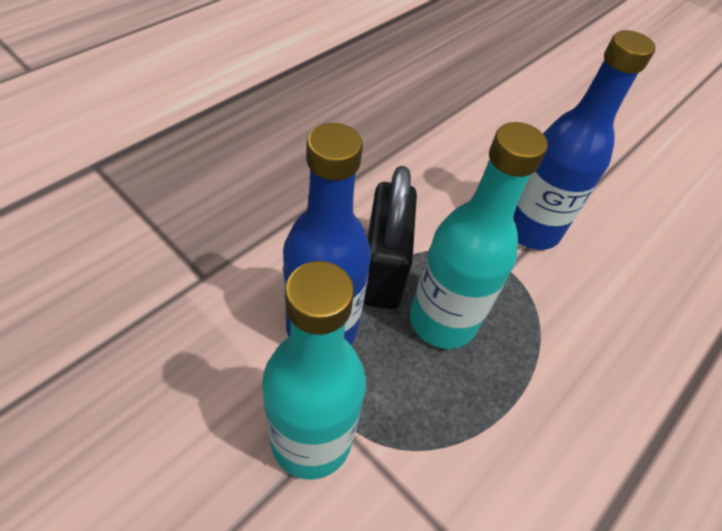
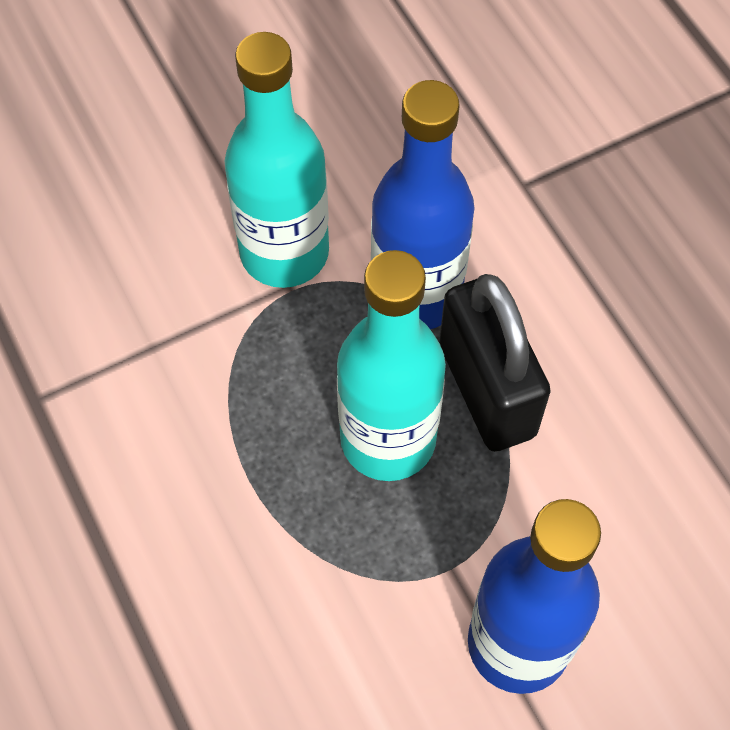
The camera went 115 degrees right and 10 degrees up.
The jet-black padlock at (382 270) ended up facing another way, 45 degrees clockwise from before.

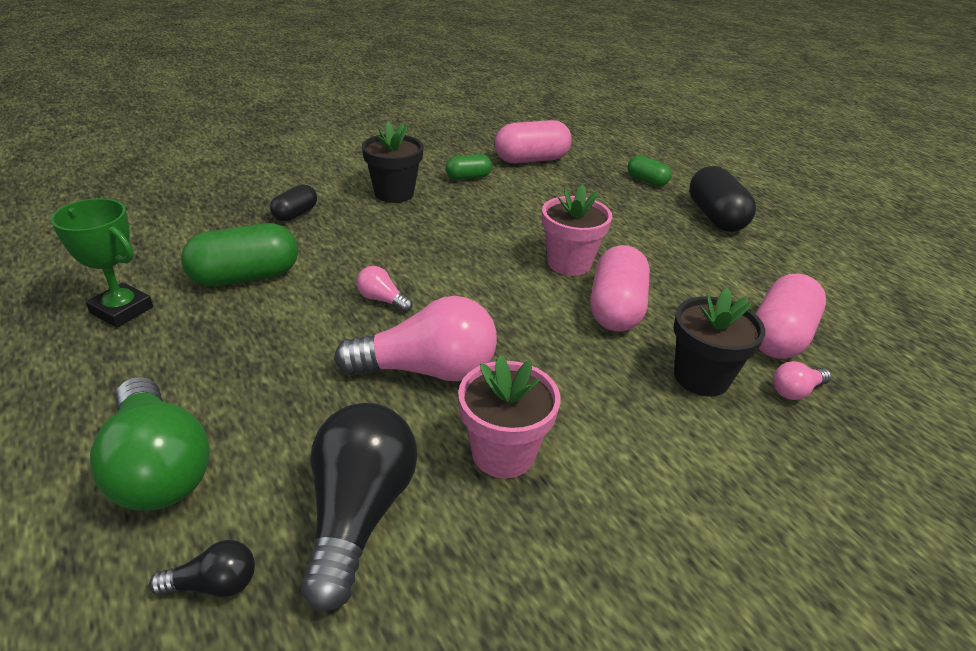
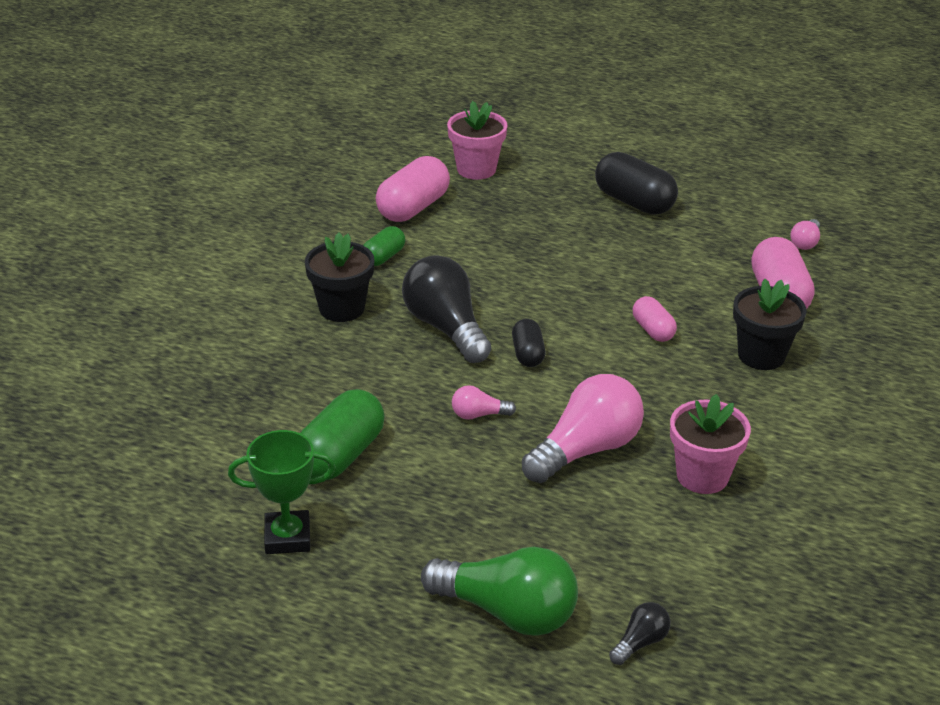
The camera went 35 degrees left and 0 degrees up.
The jet-black bulb ended up elsewhere, having gone from (358 514) to (446 328).
The rose-pink flower pot ended up elsewhere, having gone from (569 263) to (476 169).
The jet-black pill ended up elsewhere, having gone from (295 214) to (528 354).
The size of the rose-pink pill at (616 309) changed by a factor of 0.57.
The rose-pink bulb ended up elsewhere, having gone from (795 391) to (805 242).
The second view lost the emerald pill at (646 181).

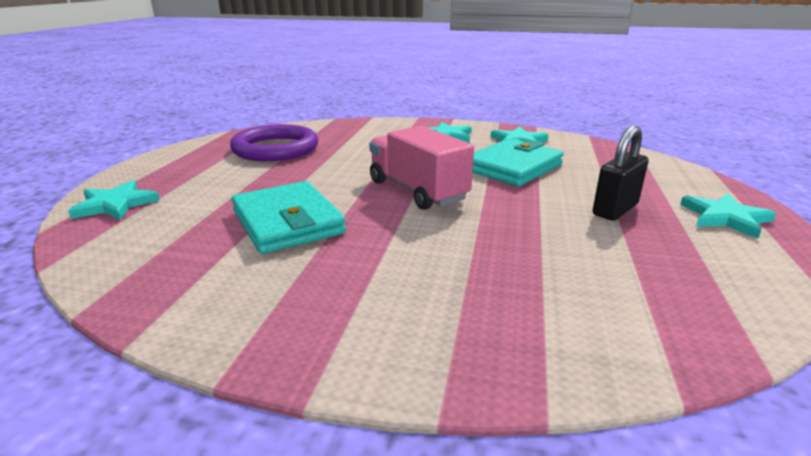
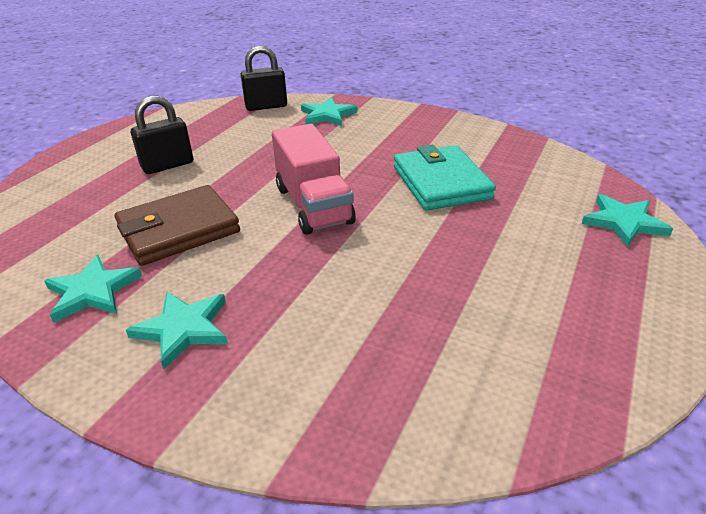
The camera went 165 degrees left and 10 degrees up.
What was the aqua billfold at (513 167) turned into the dark brown billfold at (178 230).
The second view gained the jet-black padlock at (266 106).
The aqua five-pointed star ended up elsewhere, having gone from (725 218) to (327 115).
The second view lost the purple ring at (275 149).

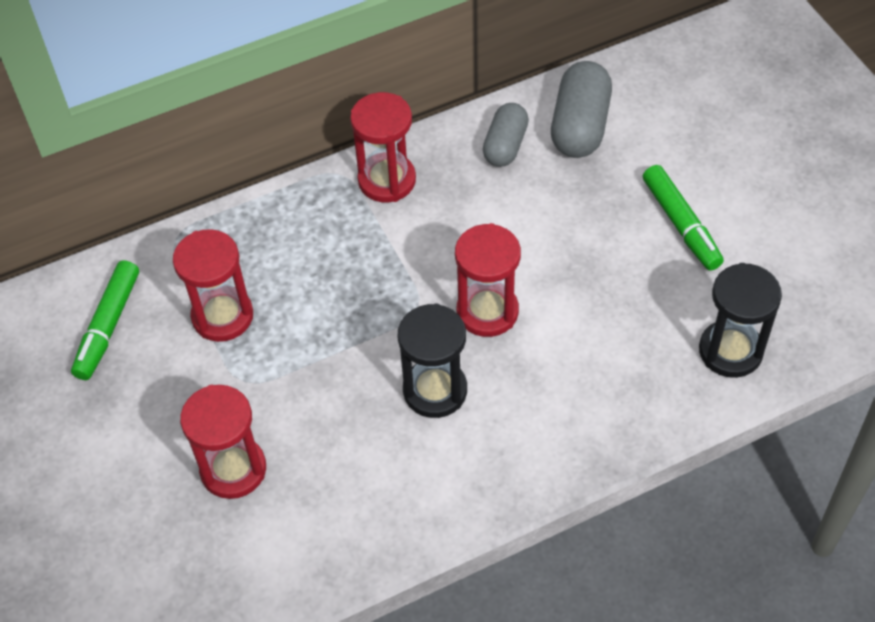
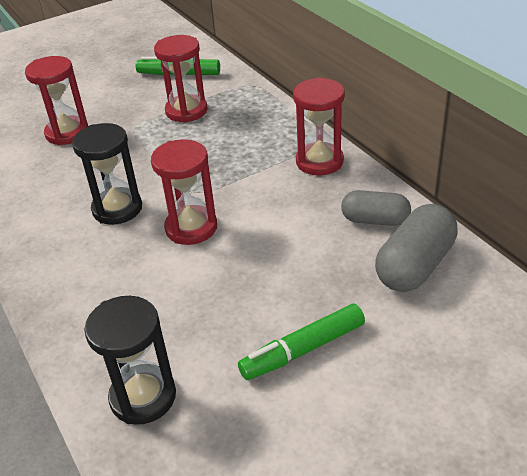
The camera went 85 degrees right and 15 degrees down.
The ash-grey pill at (580 126) ended up facing another way, 60 degrees counterclockwise from before.

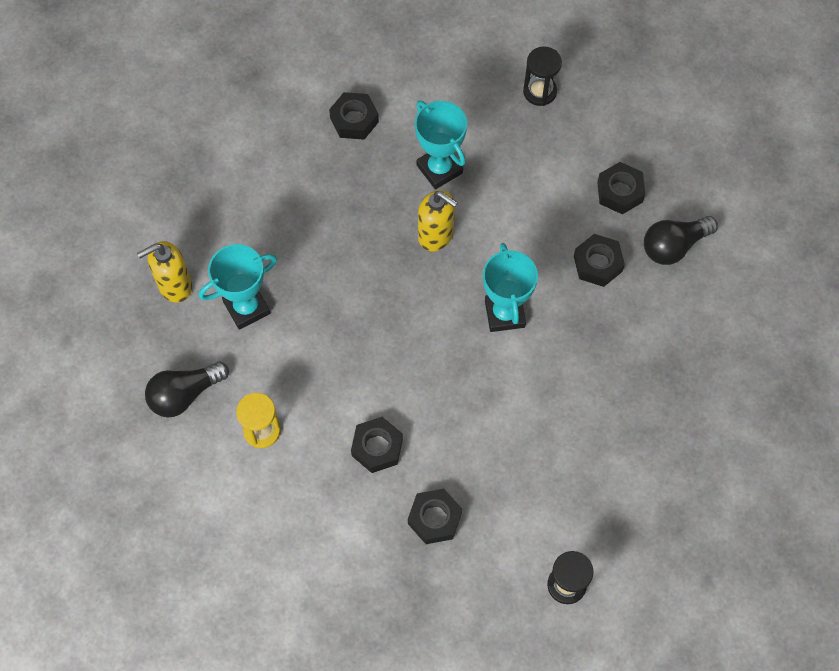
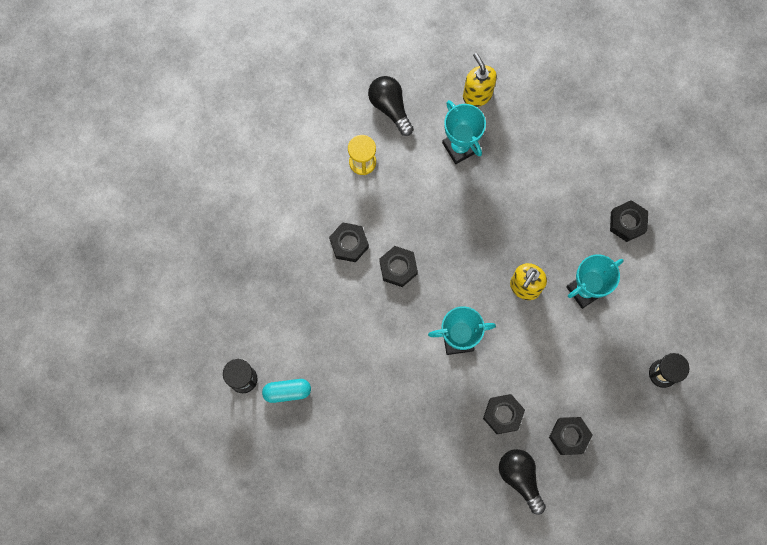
The camera went 90 degrees right and 10 degrees up.
The second view gained the aqua pill at (287 391).
The jet-black hexagon nut ended up elsewhere, having gone from (434 518) to (398 268).

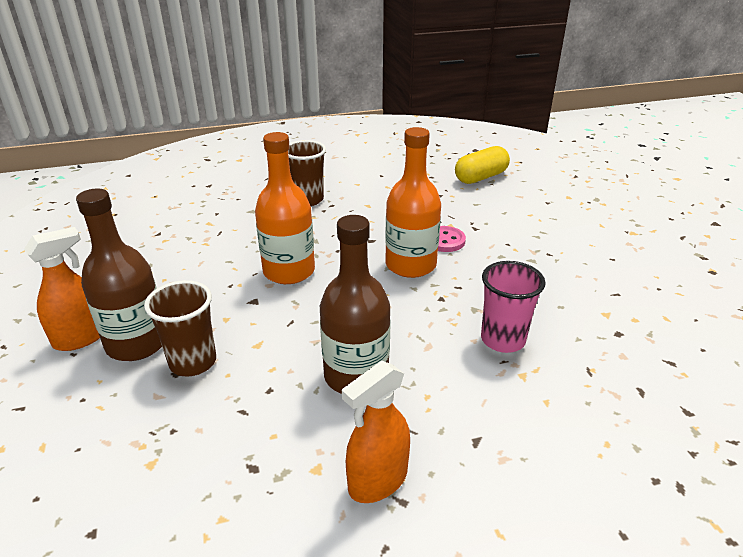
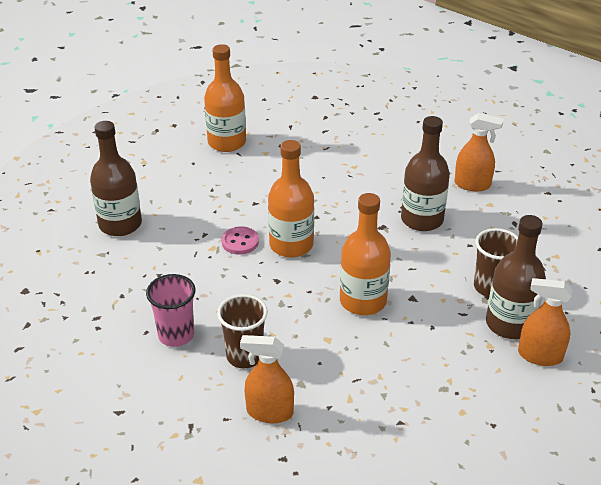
The camera went 125 degrees left and 5 degrees up.
The second view gained the dark brown flask at (120 224).
The rose-pink cup ended up elsewhere, having gone from (502 340) to (176 335).
The second view gained the orange flask at (227 142).
The second view gained the orange spray bottle at (269 412).
The second view lost the yellow pill at (481 177).

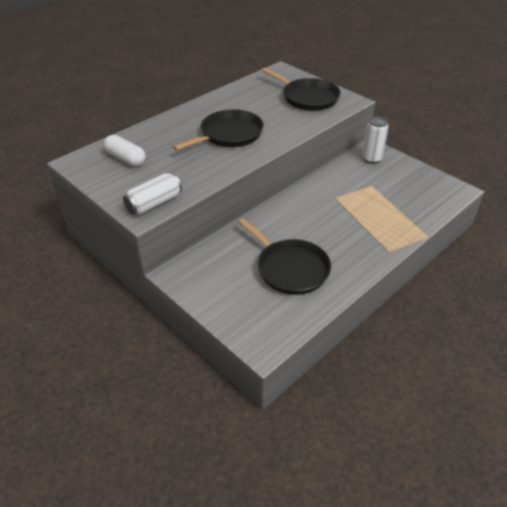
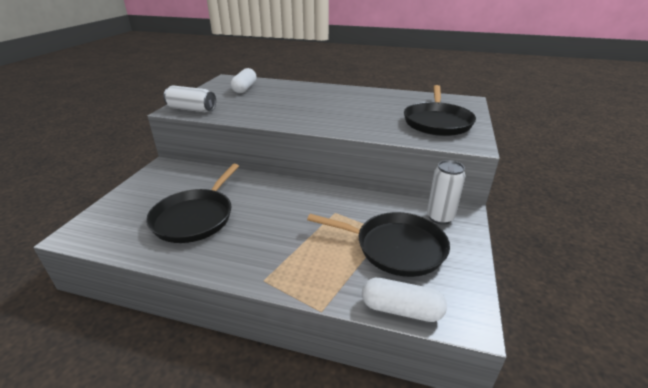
The camera went 60 degrees right and 10 degrees down.
The jet-black frying pan ended up elsewhere, having gone from (229 134) to (395 247).
The second view gained the snow-white pill at (401 309).

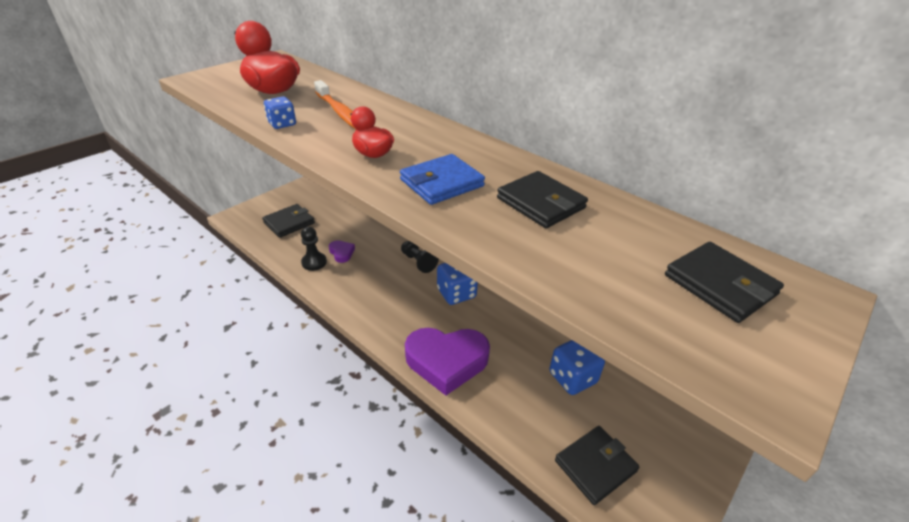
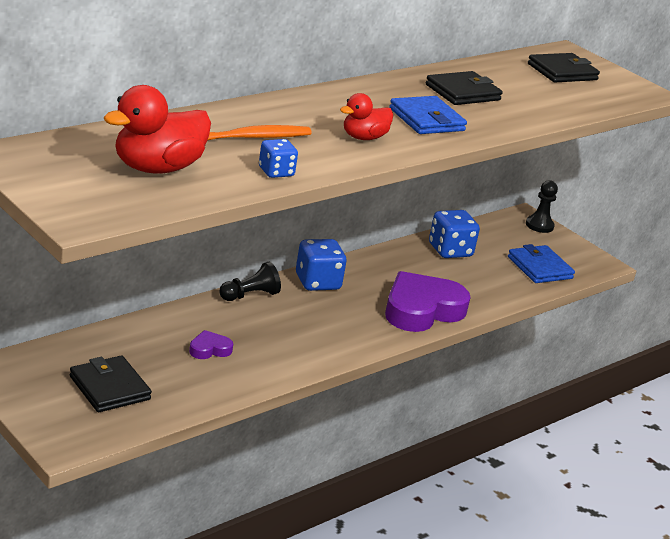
The camera went 85 degrees left and 10 degrees down.
The purple heart at (446 361) ended up facing another way, 135 degrees counterclockwise from before.
What was the jet-black billfold at (595 466) turned into the blue billfold at (539 268).
The jet-black chess pawn ended up elsewhere, having gone from (314 262) to (539 225).

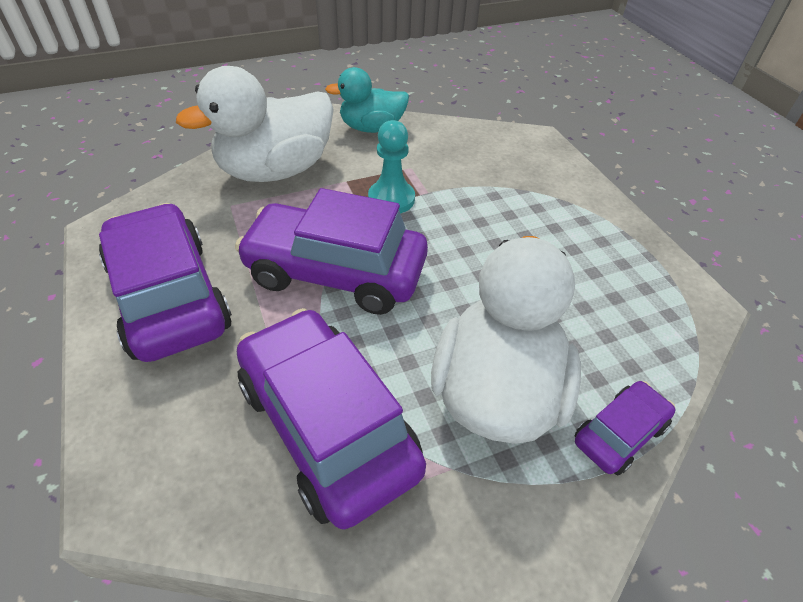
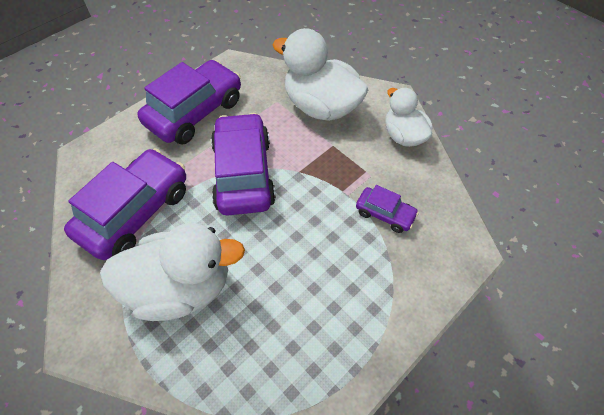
The camera went 70 degrees right and 10 degrees up.
The purple toy car ended up elsewhere, having gone from (619 434) to (385 214).
What was the aqua rubber duck at (371 128) turned into the snow-white rubber duck at (403 136).
The second view lost the aqua chess pawn at (391 199).

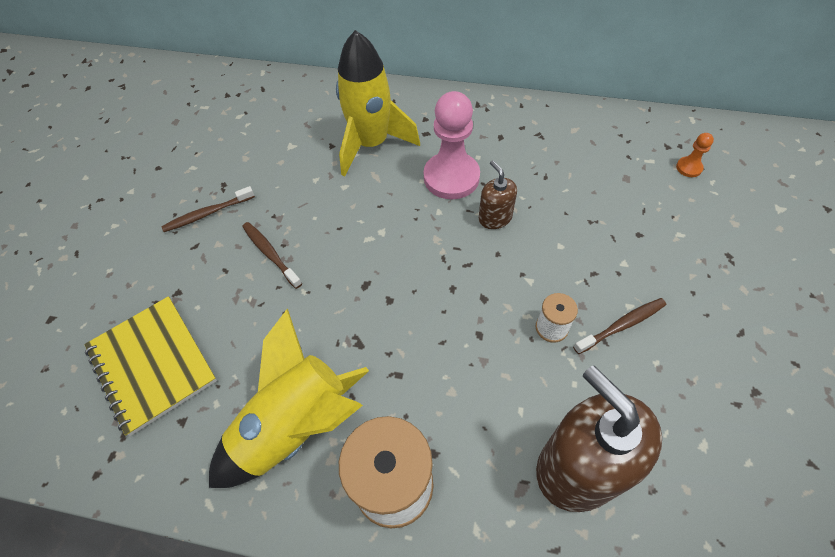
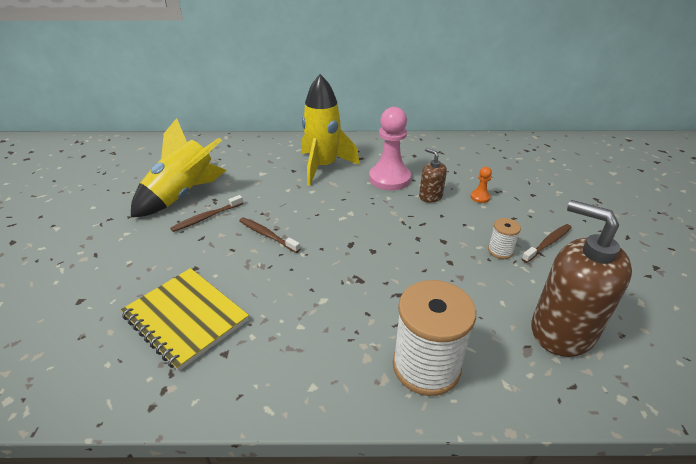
The camera went 15 degrees left and 20 degrees down.
The yellow spaceship ended up elsewhere, having gone from (295 426) to (183 195).
The orange chess pawn ended up elsewhere, having gone from (689 168) to (480 197).

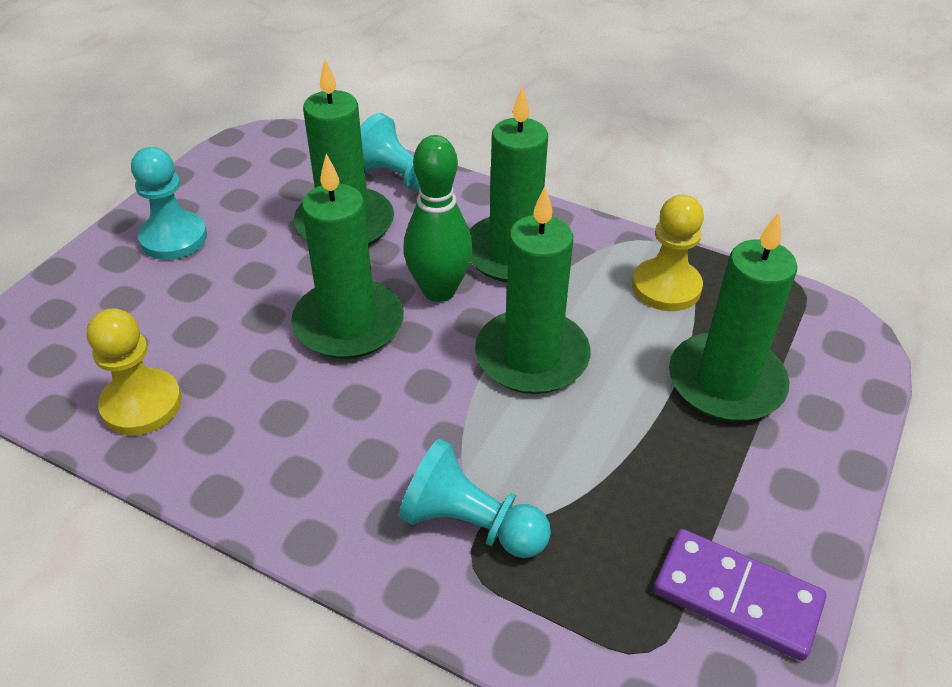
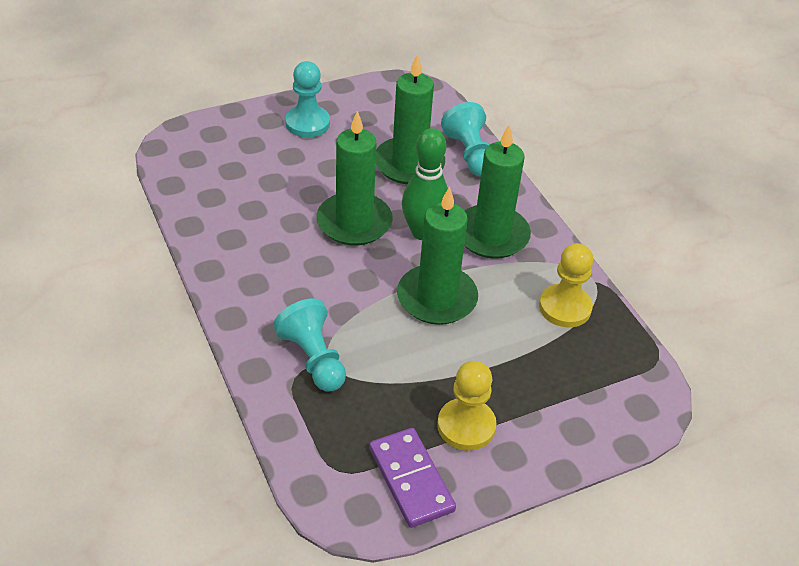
The camera went 35 degrees right and 0 degrees up.
The yellow chess pawn ended up elsewhere, having gone from (142 404) to (466 426).
The second view lost the emerald pillar candle at (726 382).

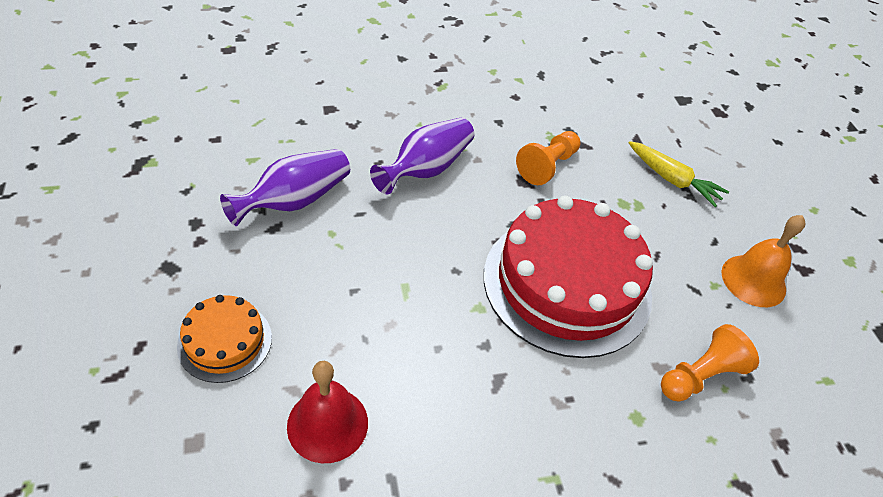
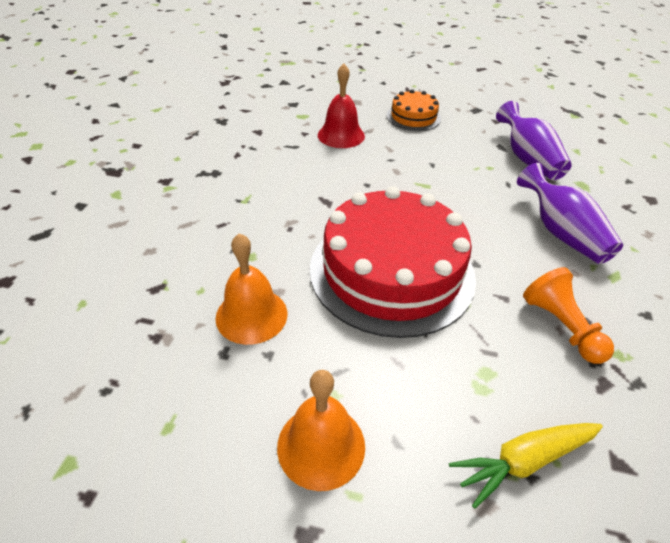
The camera went 120 degrees right and 5 degrees down.
Where the orange chess pawn stood at (700 375), the orange school bell came to stand at (251 315).

